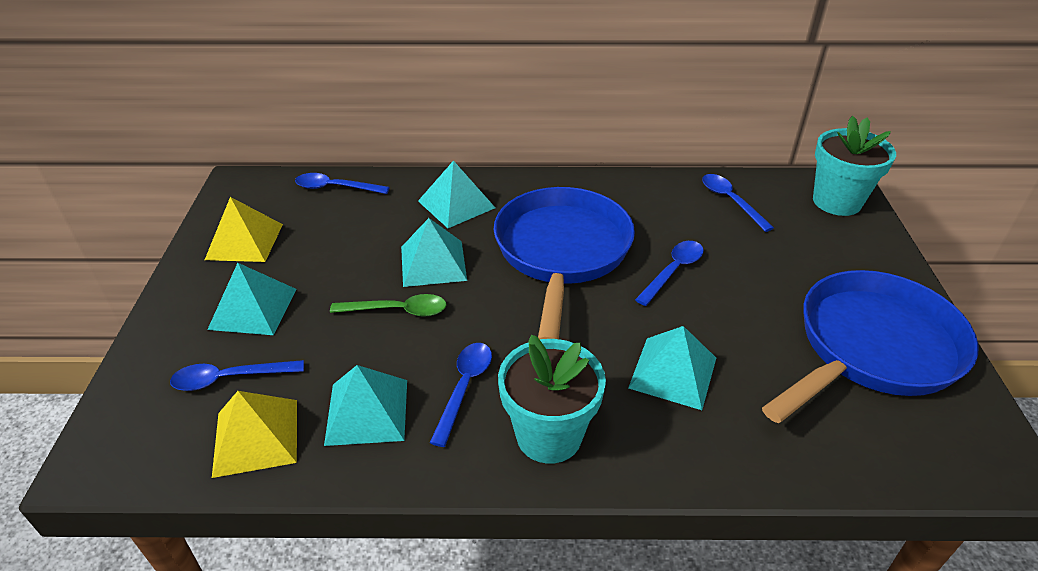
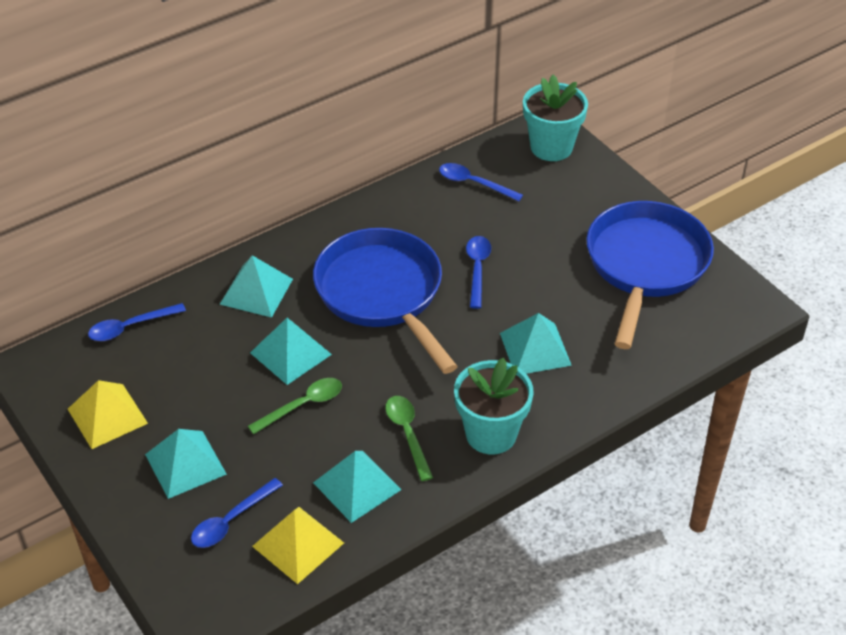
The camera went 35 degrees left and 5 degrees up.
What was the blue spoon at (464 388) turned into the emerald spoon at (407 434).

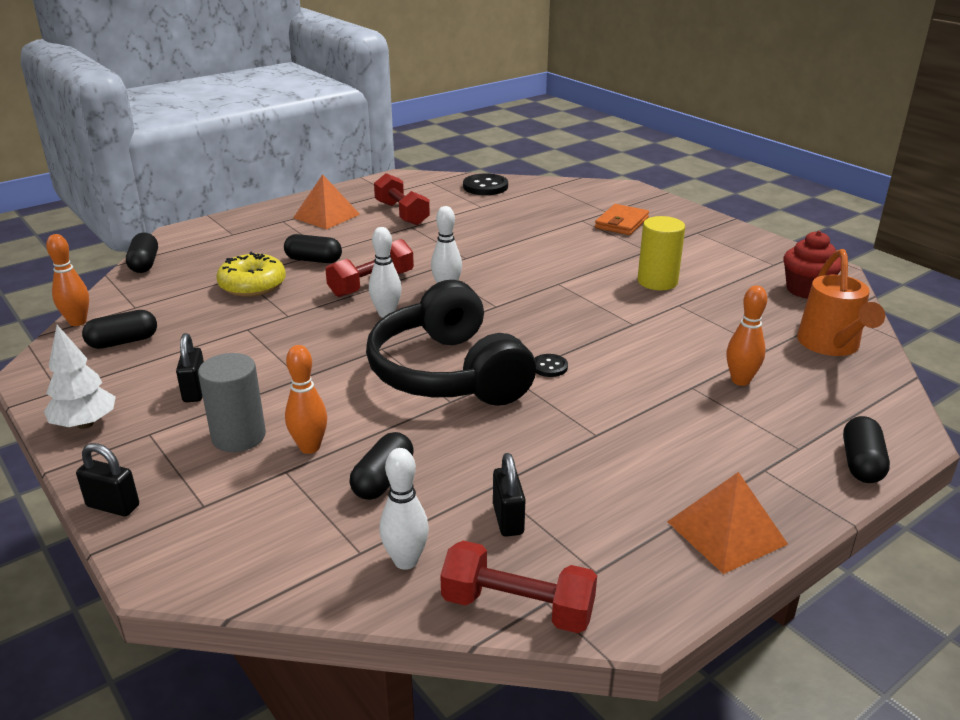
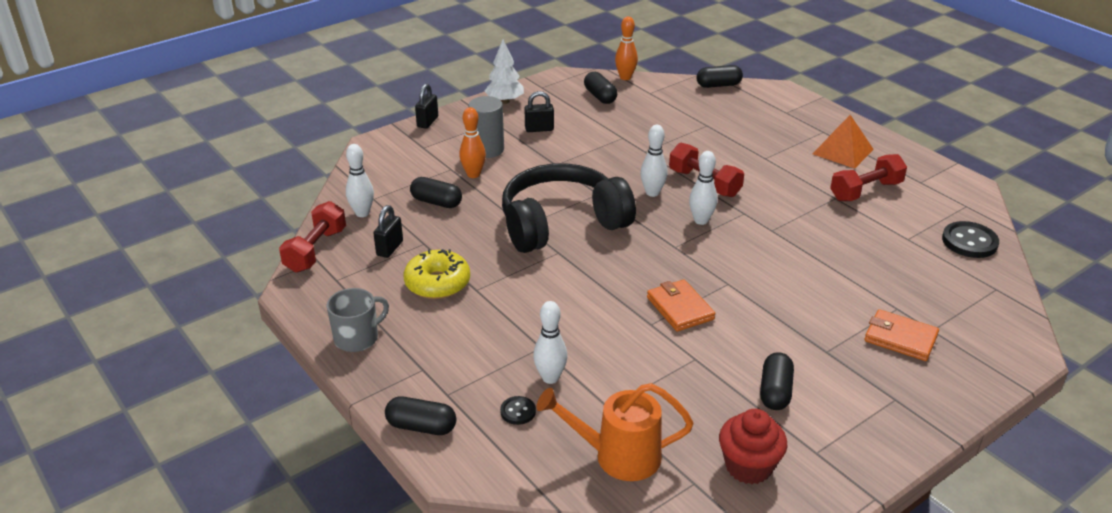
The camera went 90 degrees right and 5 degrees up.
Where the orange solid pyramid stood at (726 532), the ash-grey coffee mug came to stand at (357 338).
The jet-black padlock at (508 519) ended up facing another way, 60 degrees counterclockwise from before.
The yellow glazed donut ended up elsewhere, having gone from (252 285) to (437 283).
The jet-black button ended up elsewhere, having gone from (549 367) to (518 411).
What was the orange skittle at (740 380) turned into the snow-white skittle at (550 378).
The second view gained the orange billfold at (680 308).
The jet-black pill ended up elsewhere, having gone from (314 260) to (775 391).
The second view lost the yellow solid cylinder at (657 282).

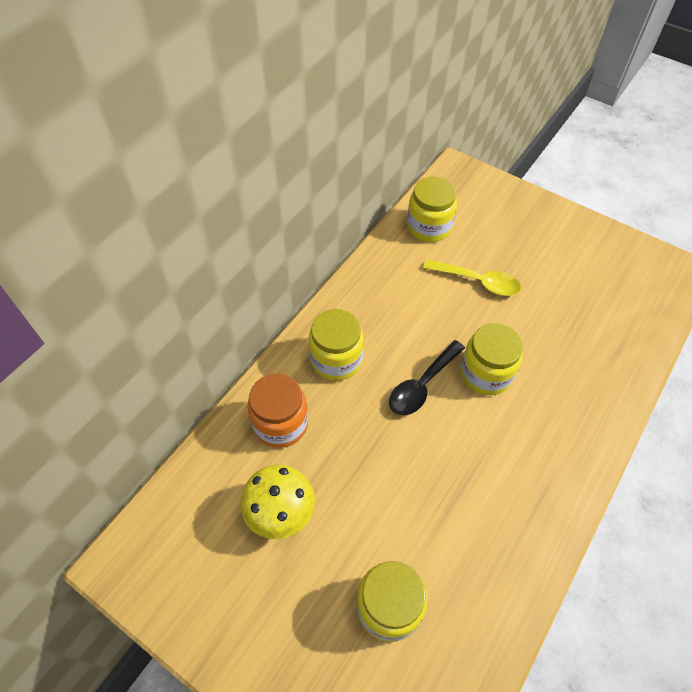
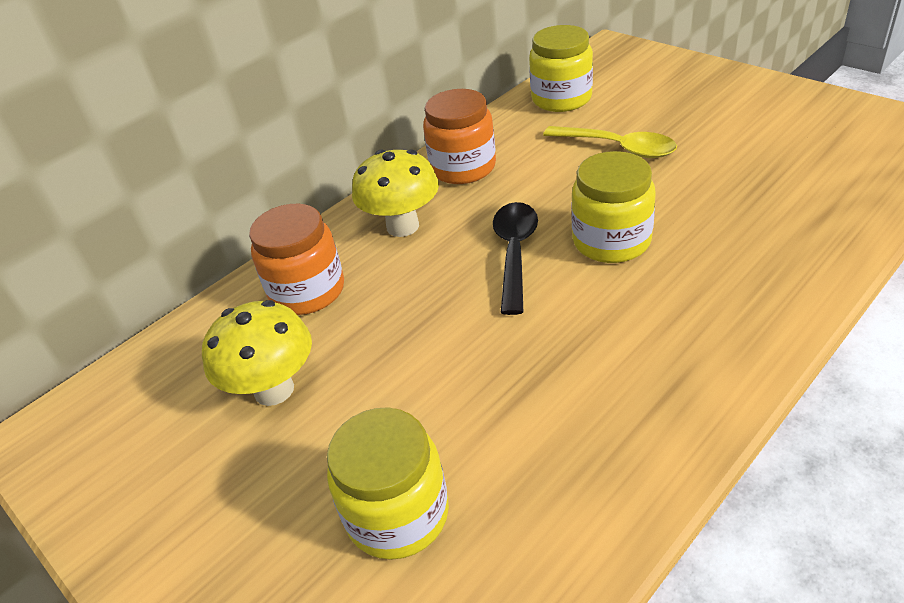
The camera went 15 degrees right and 15 degrees down.
Where the yellow preserve jar stood at (336 359), the yellow toadstool came to stand at (402 226).
The second view gained the orange preserve jar at (463 167).
The jet-black spoon at (422 385) ended up facing another way, 135 degrees clockwise from before.

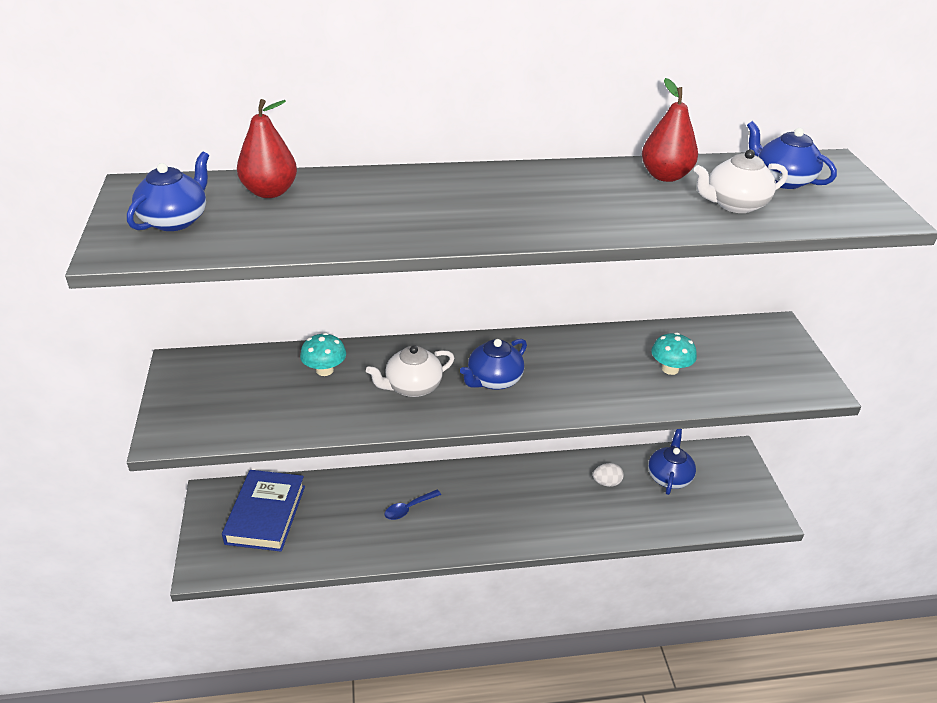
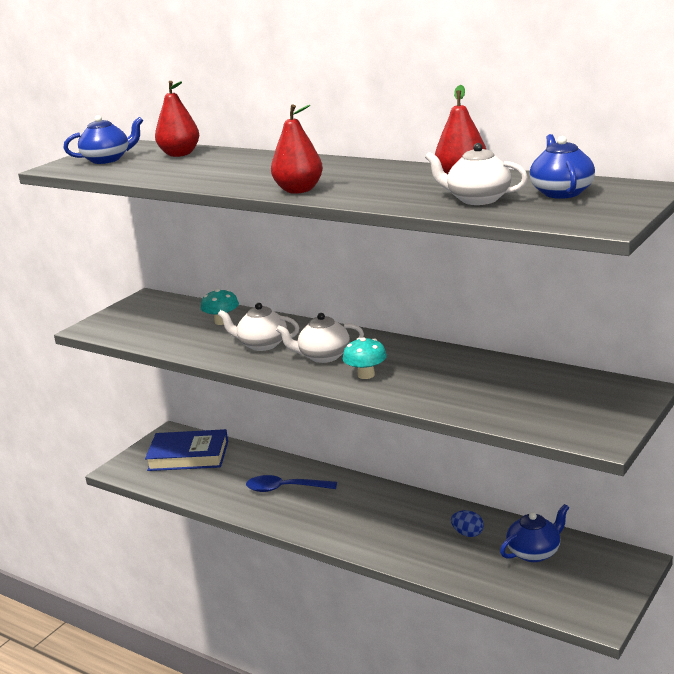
The camera went 45 degrees right and 15 degrees down.
The blue hardback at (265 514) ended up facing another way, 45 degrees clockwise from before.
The size of the blue spoon at (408 508) changed by a factor of 1.51.
The second view gained the red pear fruit at (299 190).
What was the blue china teapot at (493 380) turned into the snow-white china teapot at (323 356).
The aqua toadstool ended up elsewhere, having gone from (670 369) to (366 375).
What was the snow-white toy egg at (606 482) turned into the blue toy egg at (467 534).

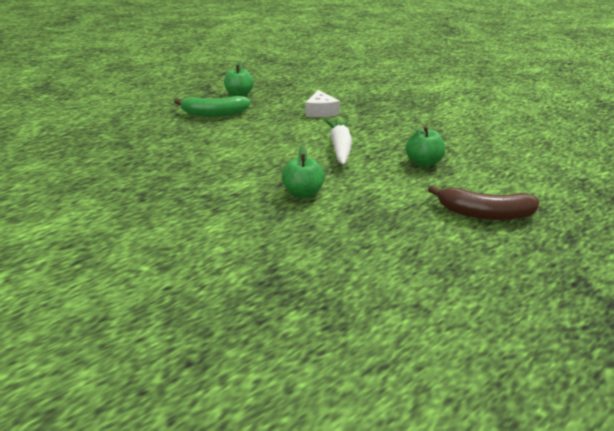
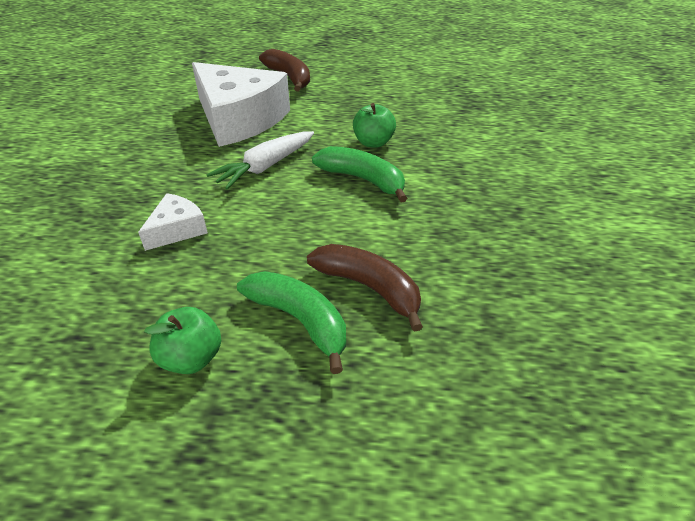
The camera went 135 degrees left and 10 degrees up.
Where the emerald apple stood at (423 162), the snow-white piece of cheese came to stand at (239 119).
The second view gained the dark brown toy banana at (369 287).
The second view gained the emerald toy banana at (363 179).

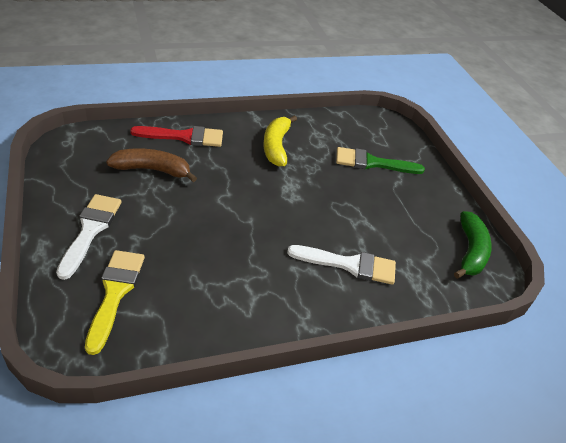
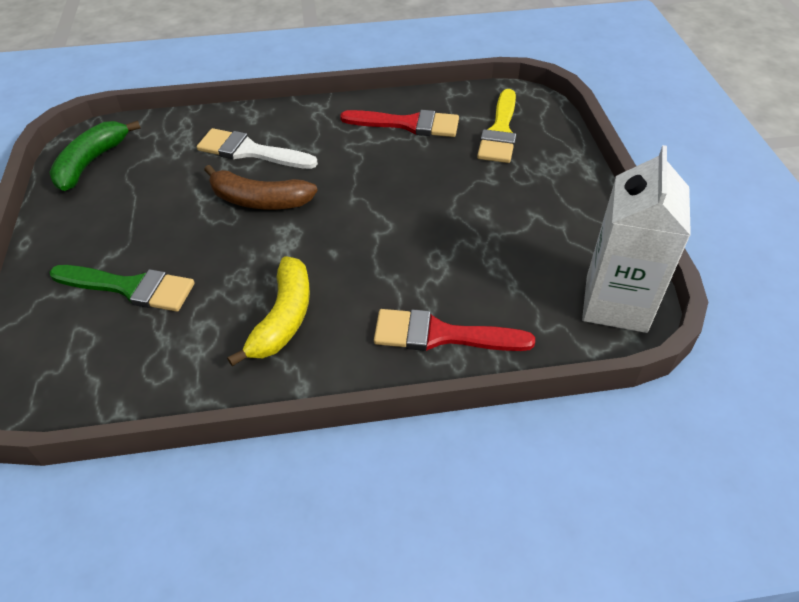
The camera went 165 degrees left and 5 degrees up.
The dark brown toy banana ended up elsewhere, having gone from (152 170) to (259 200).
The second view gained the red paint brush at (408 124).
The second view gained the snow-white juice carton at (616 303).
The second view lost the snow-white paint brush at (90 230).

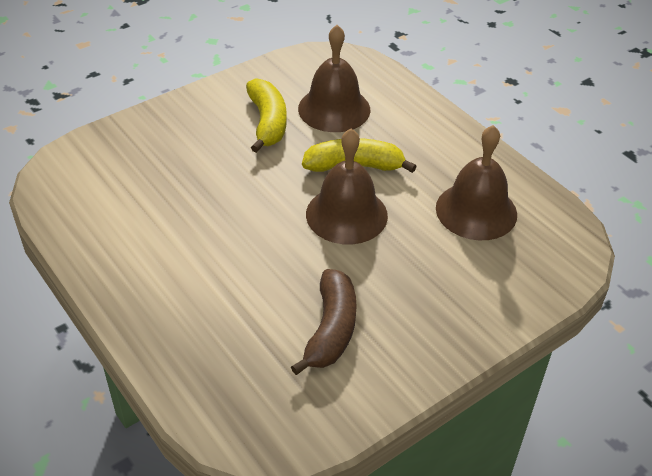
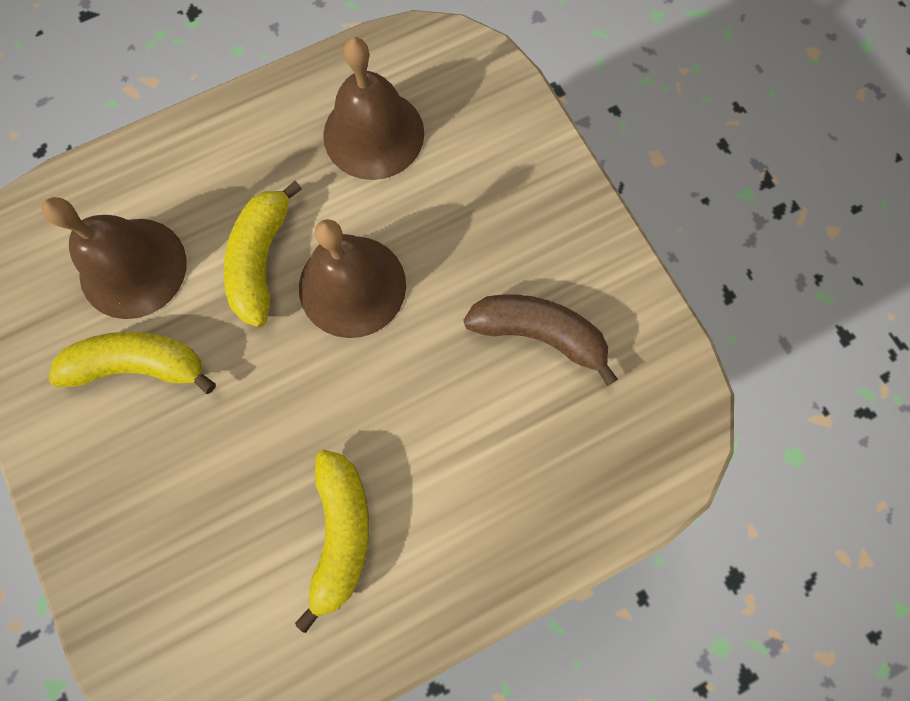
The camera went 80 degrees left and 30 degrees up.
The second view gained the yellow toy banana at (341 533).

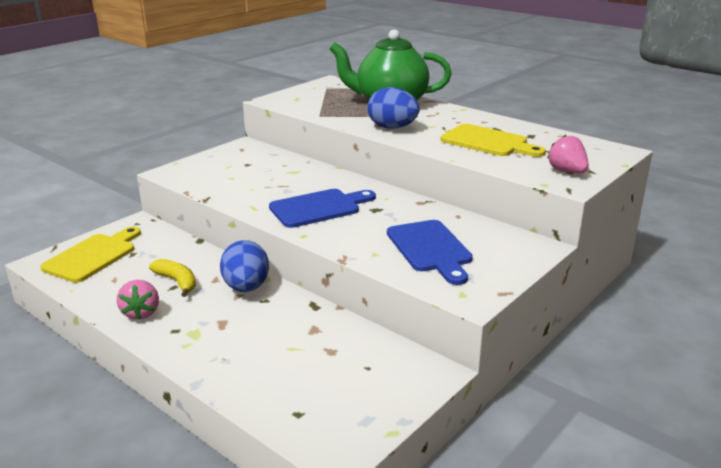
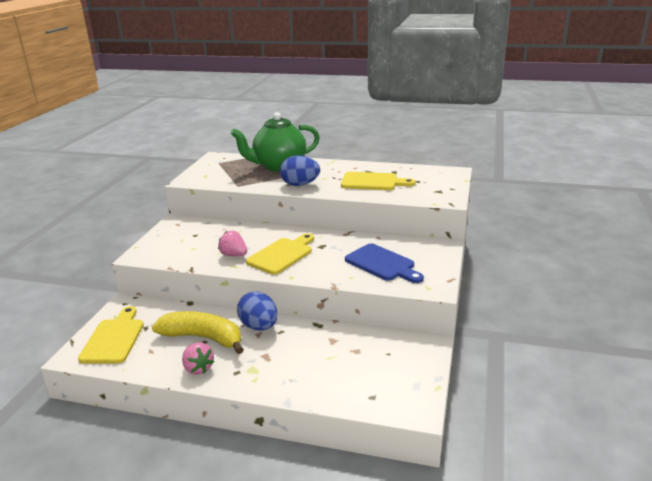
The camera went 25 degrees left and 0 degrees up.
The size of the yellow toy banana at (177 282) changed by a factor of 1.79.
The rose-pink strawberry ended up elsewhere, having gone from (567 171) to (234 255).
What was the blue chopping board at (319 208) turned into the yellow chopping board at (282 255).

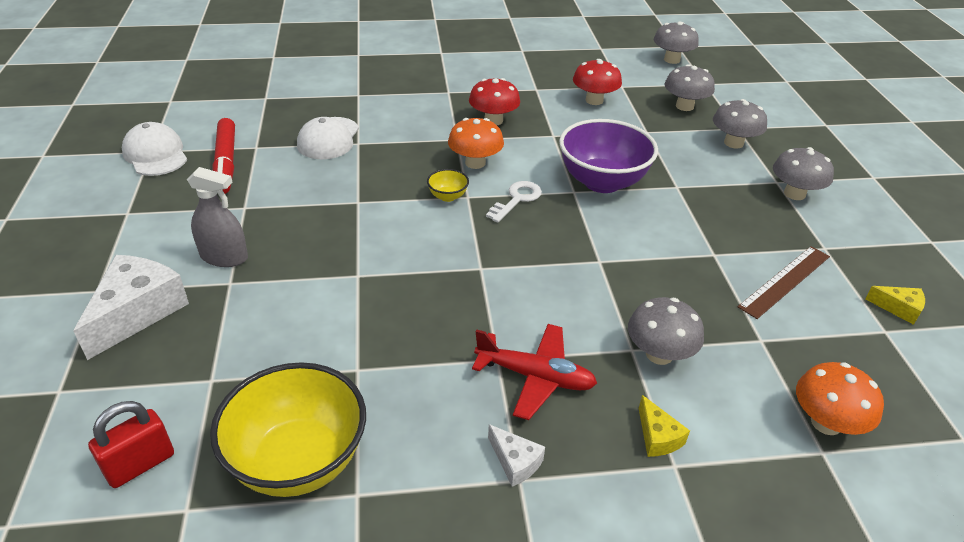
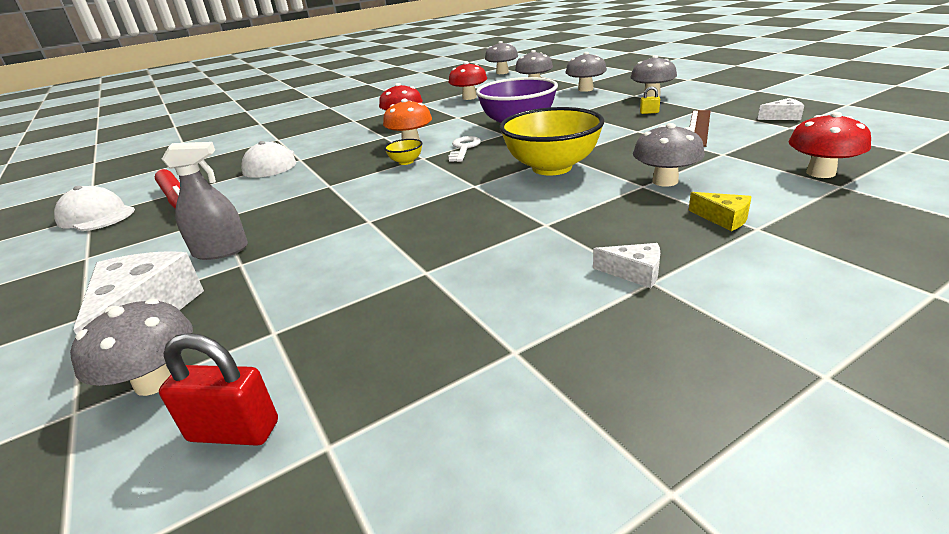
The camera went 20 degrees left and 10 degrees down.
The second view gained the ash-grey toadstool at (155 381).
The red padlock at (140 464) ended up facing another way, 75 degrees clockwise from before.
The yellow bowl ended up elsewhere, having gone from (298 461) to (552 167).
The second view gained the yellow padlock at (649 112).
What was the yellow piece of cheese at (898 308) turned into the snow-white piece of cheese at (782 117).
What was the orange toadstool at (826 423) turned into the red toadstool at (820 173).
The second view lost the red toy plane at (535 377).

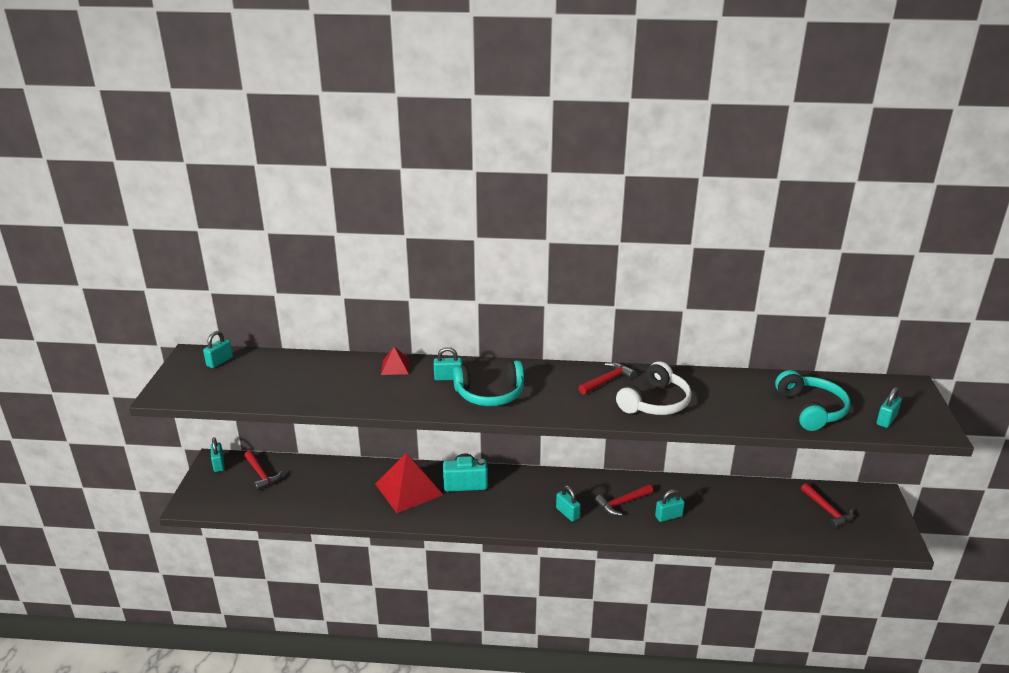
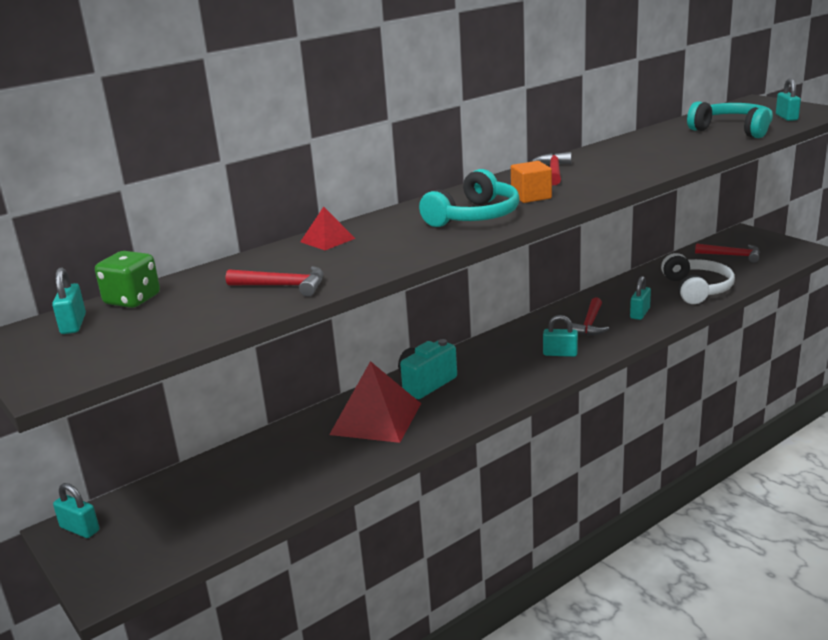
The camera went 40 degrees left and 5 degrees down.
The second view gained the emerald game die at (132 300).
The red carpenter's hammer ended up elsewhere, having gone from (261 474) to (283 286).
The second view gained the orange cube at (531 196).
The snow-white headphones ended up elsewhere, having gone from (655 402) to (696 289).
The second view lost the aqua padlock at (448 377).

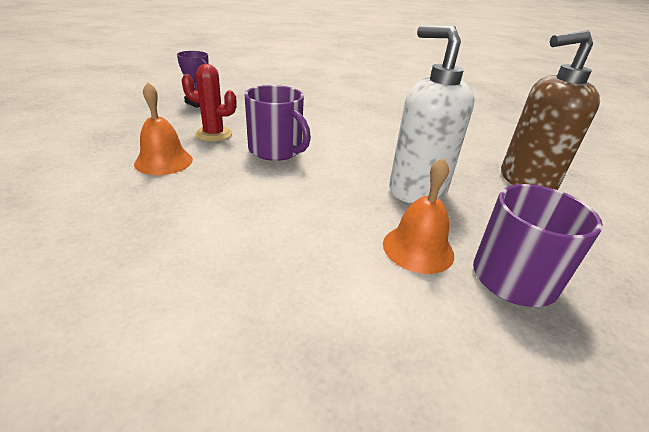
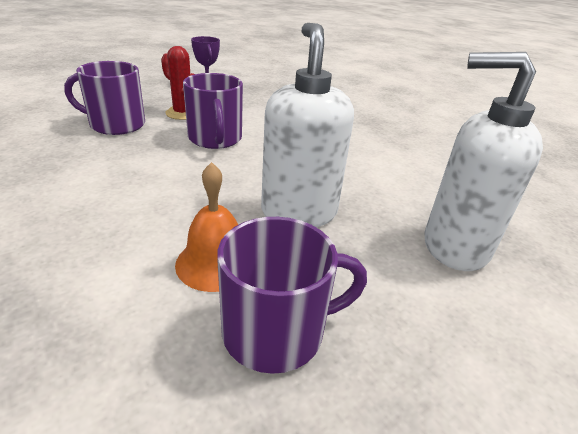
The camera went 30 degrees right and 0 degrees up.
Where the orange school bell stood at (164 161), the purple coffee mug came to stand at (116 125).
What was the dark brown soap pump at (526 181) turned into the snow-white soap pump at (454 246).

